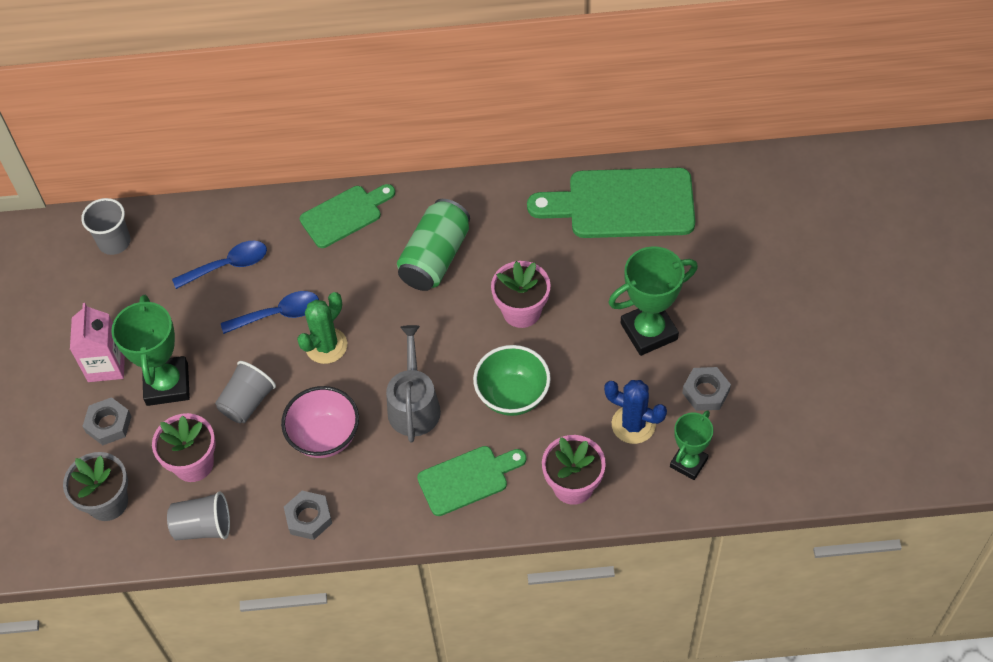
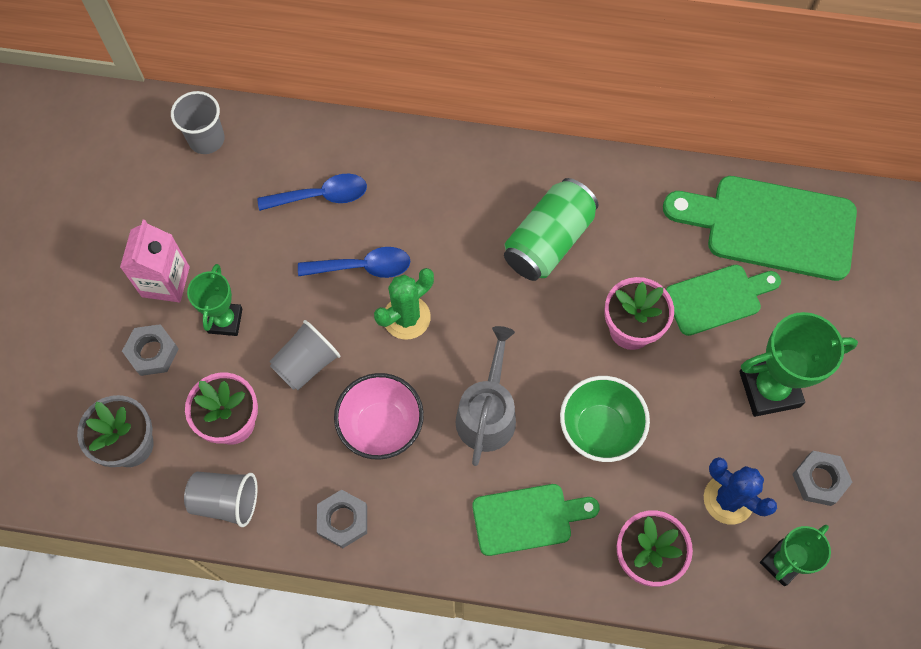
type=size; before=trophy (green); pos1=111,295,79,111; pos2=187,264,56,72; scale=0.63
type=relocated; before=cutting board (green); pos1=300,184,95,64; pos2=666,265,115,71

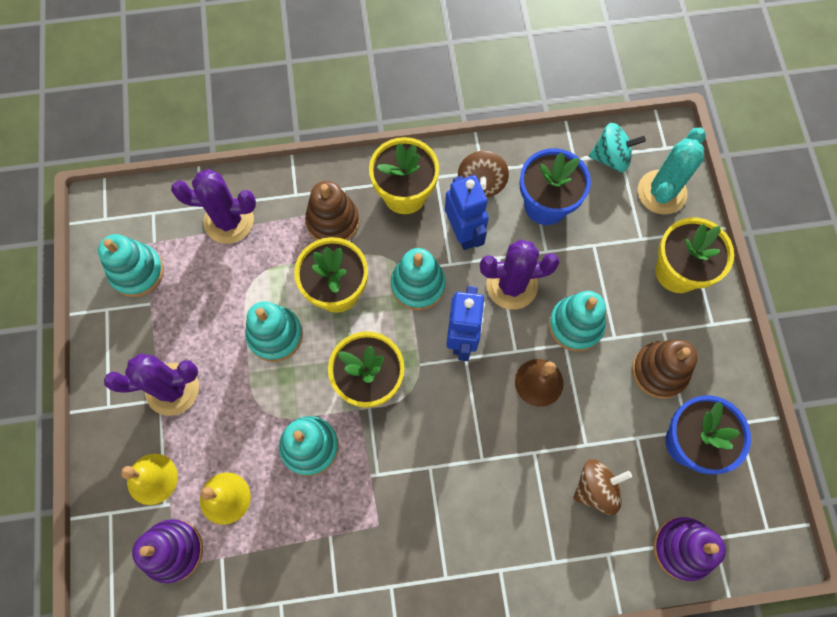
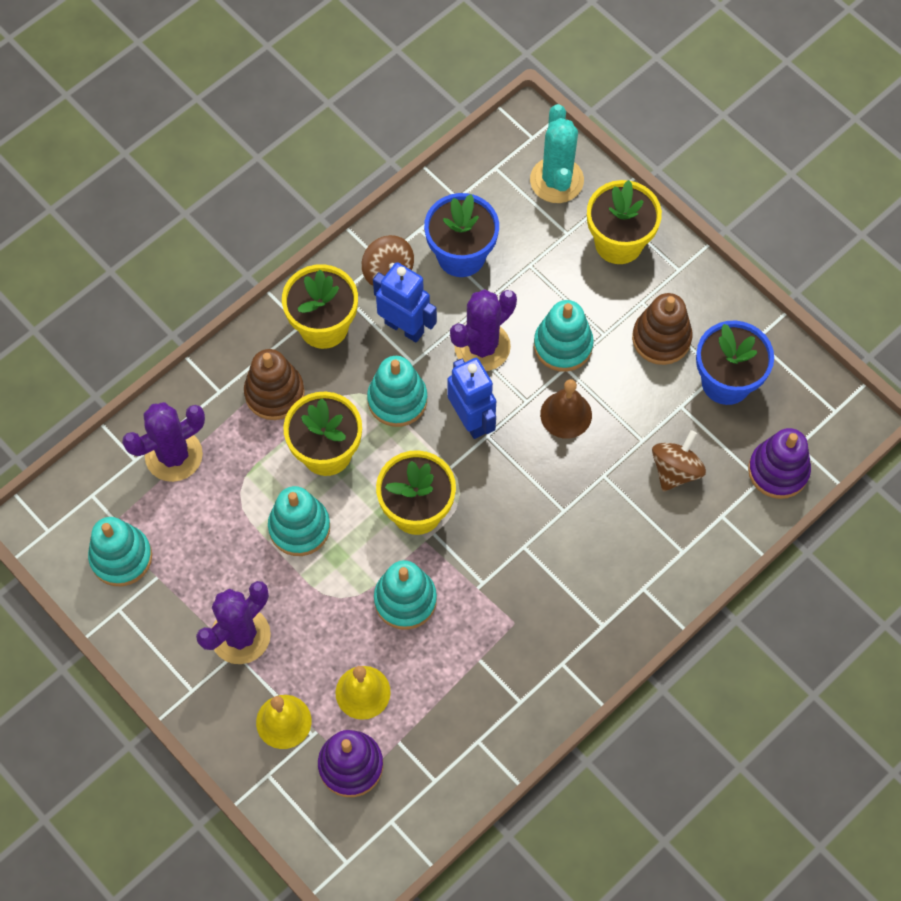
type=missing; before=spinning top (turquoise); pos1=589,123,57,49

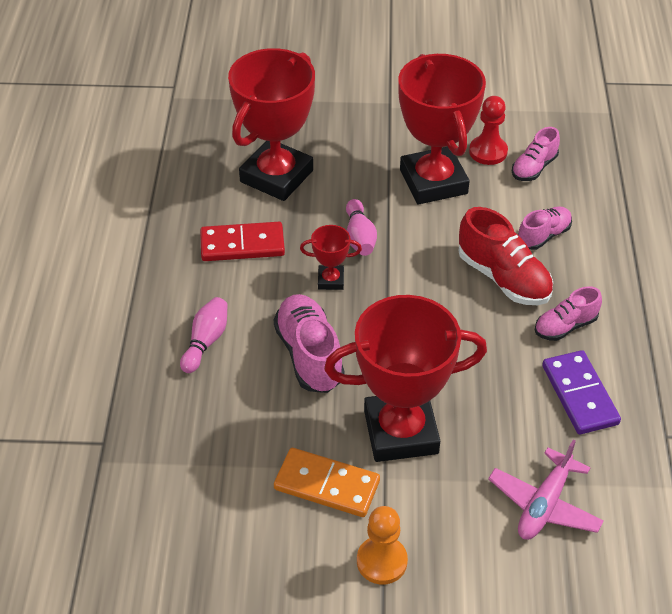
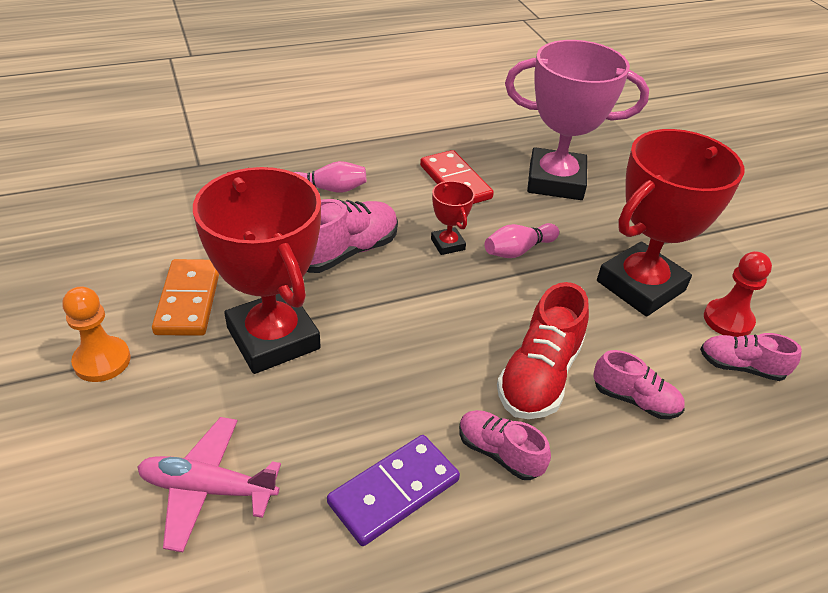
type=colour; before=trophy (red); after=trophy (pink); pos1=228,48,87,153; pos2=505,40,144,160

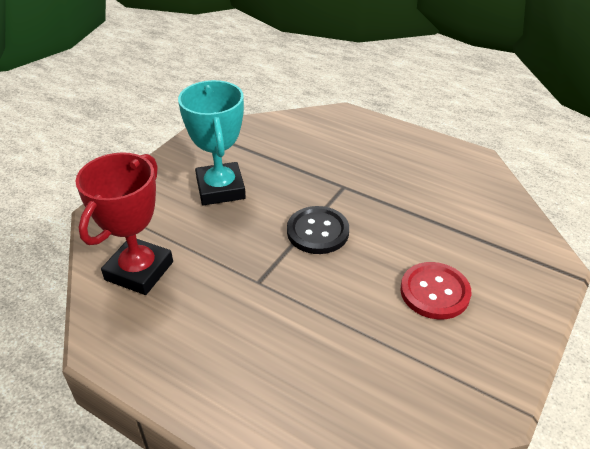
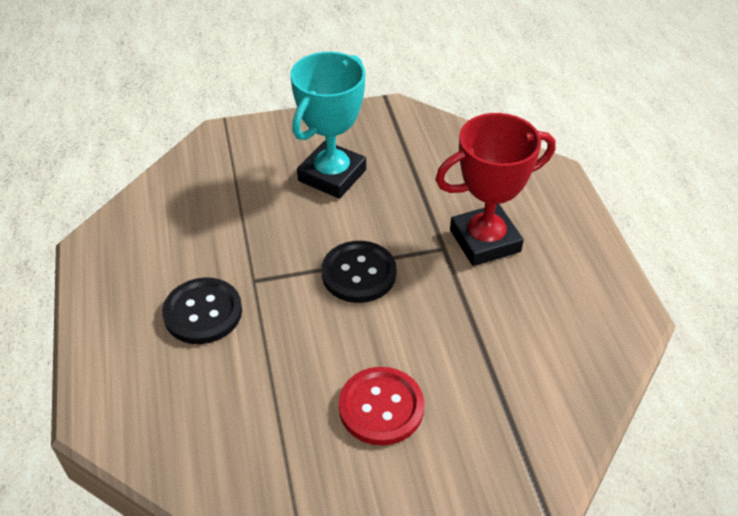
type=appeared; after=button (black); pos2=162,277,80,67
type=relocated; before=trophy (red); pos1=75,152,98,143; pos2=435,113,121,153

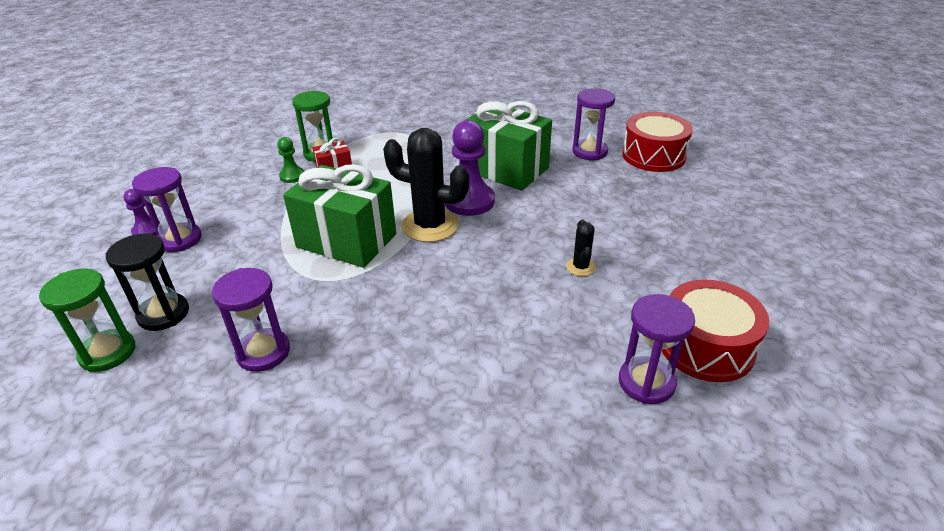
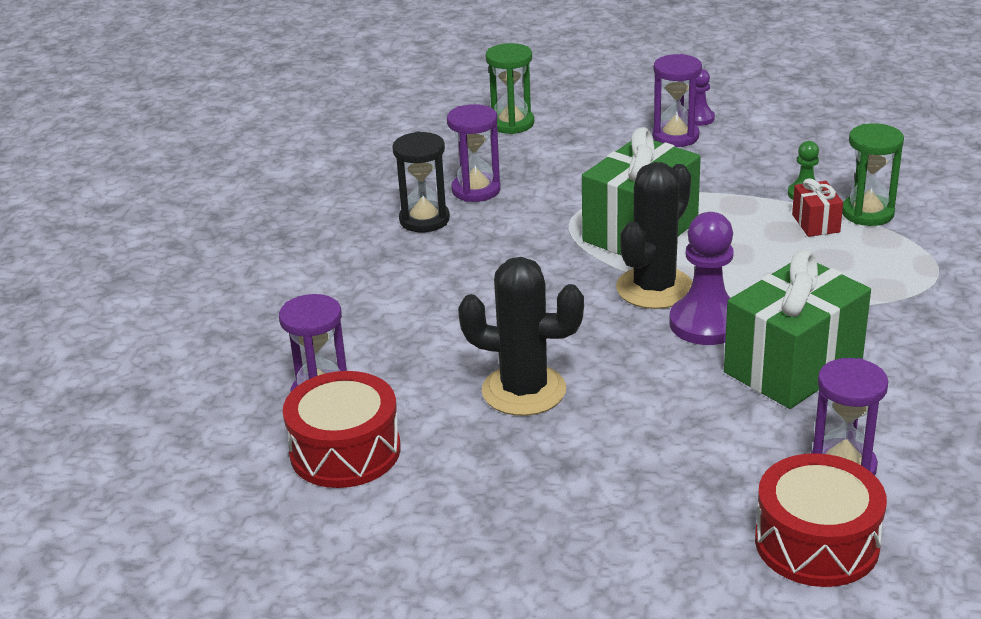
type=relocated; before=hourglass (black); pos1=106,233,83,98; pos2=392,131,58,101
type=size; before=cactus (black); pos1=566,220,30,56; pos2=458,257,126,159; scale=2.15

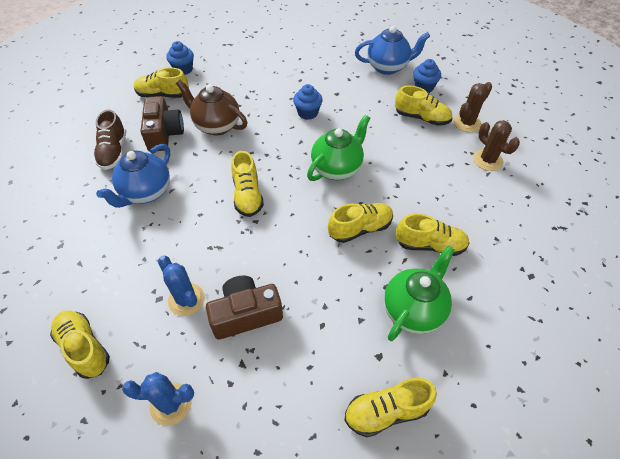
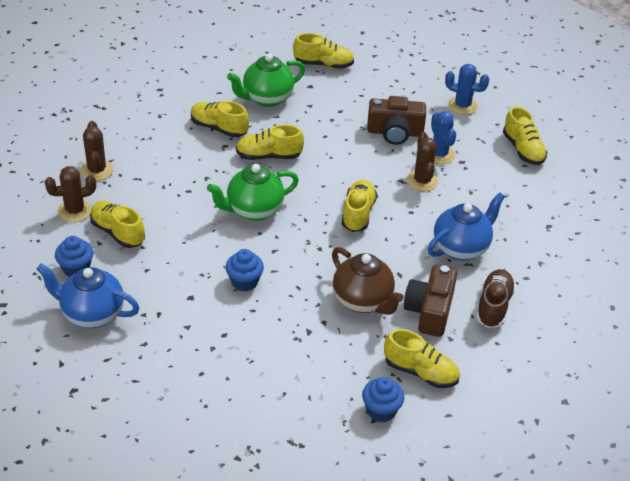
type=appeared; after=cactus (brown); pos2=406,132,32,59

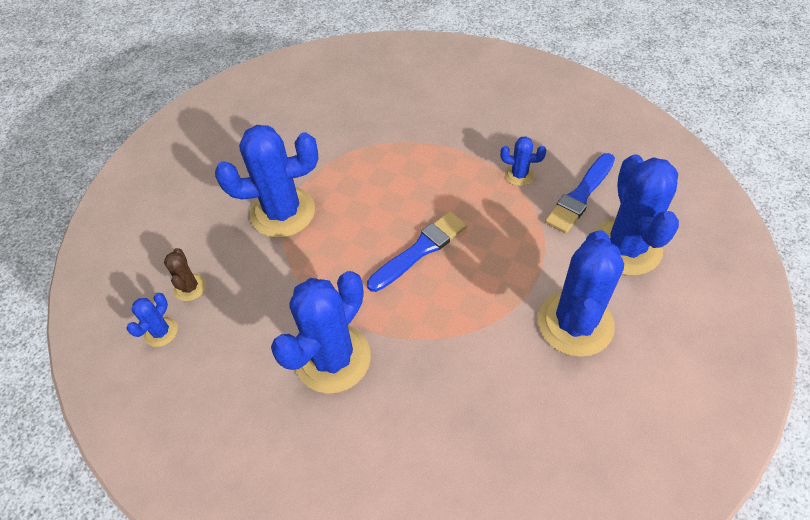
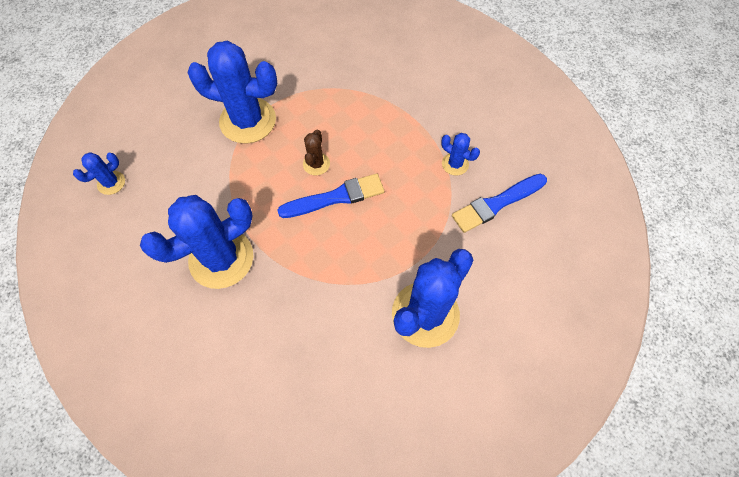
type=relocated; before=cactus (brown); pos1=164,248,42,53; pos2=303,130,27,45
type=missing; before=cactus (blue); pos1=594,154,85,122

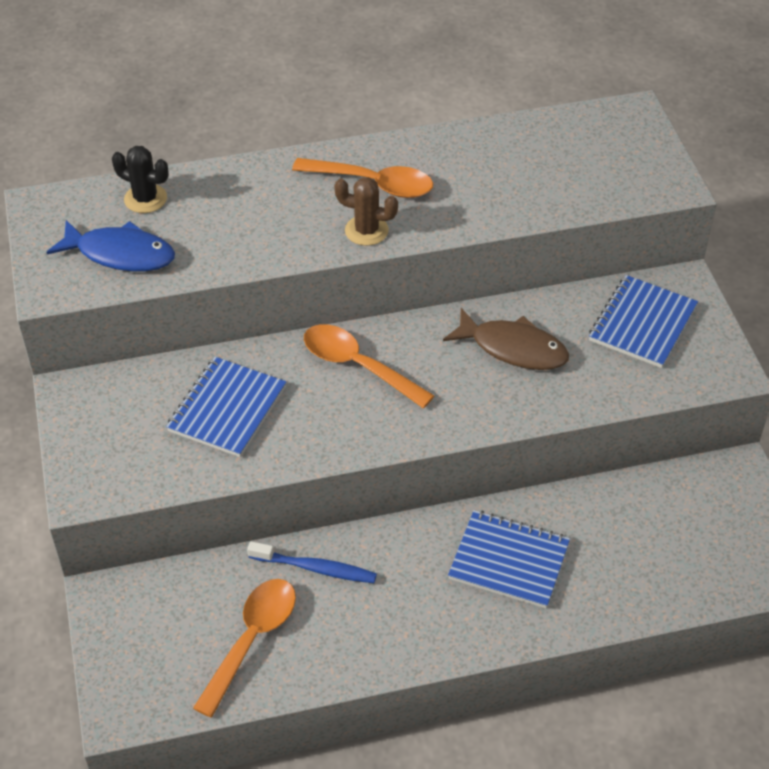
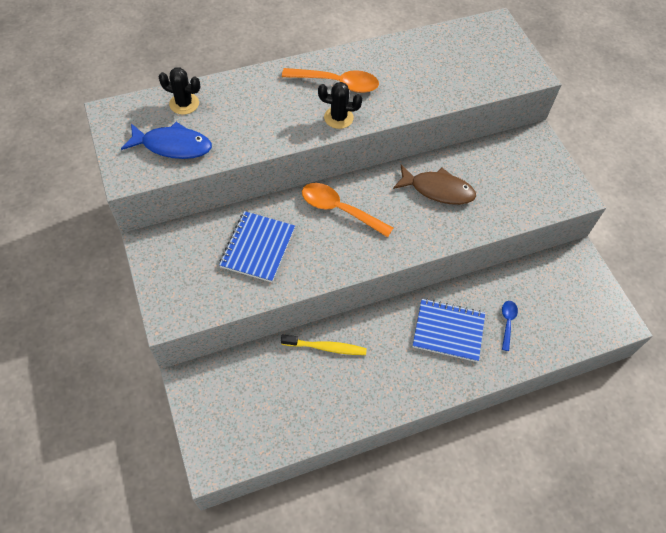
type=colour; before=toothbrush (blue); after=toothbrush (yellow); pos1=247,541,130,42; pos2=281,335,86,20
type=colour; before=cactus (brown); after=cactus (black); pos1=334,177,64,69; pos2=318,82,44,47
type=appeared; after=spoon (blue); pos2=502,301,16,50
type=missing; before=spoon (orange); pos1=193,579,103,139
type=missing; before=notebook (blue); pos1=589,275,109,93

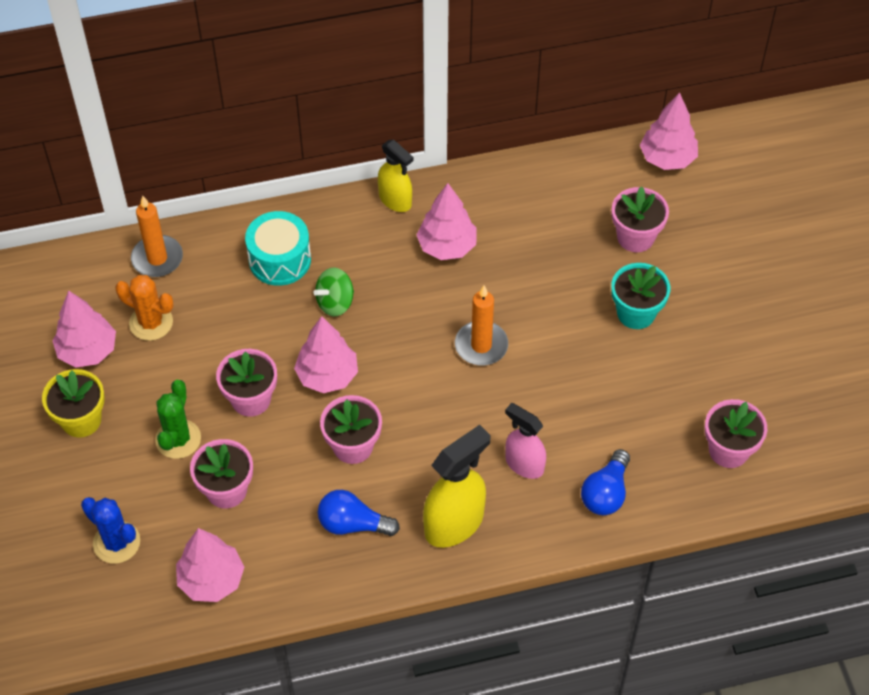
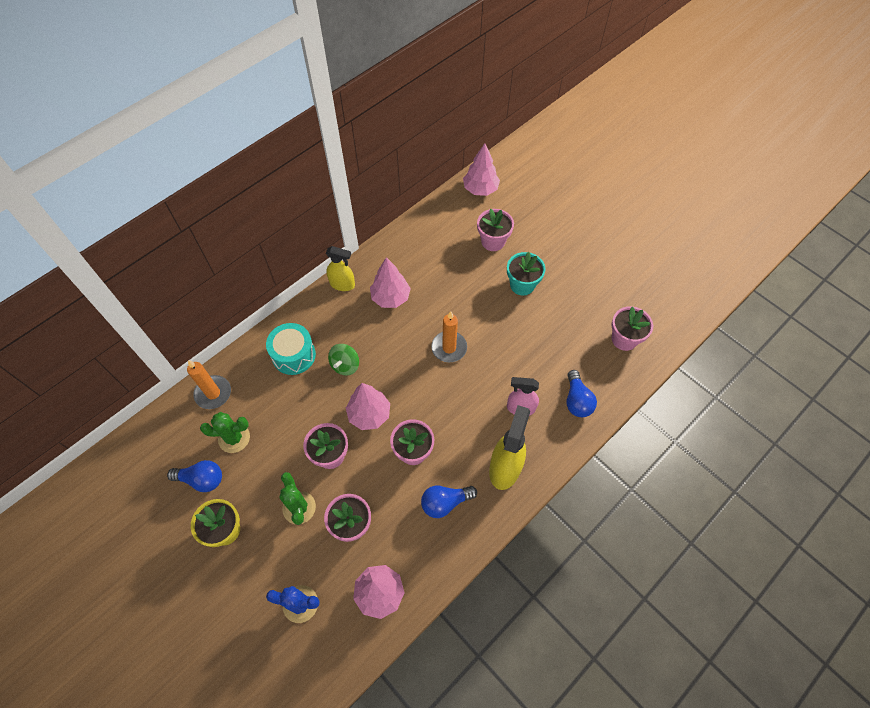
type=exchanged; before=tree (pink); after=light bulb (blue); pos1=52,291,64,77; pos2=167,460,55,32
type=colour; before=cactus (orange); after=cactus (green); pos1=115,275,58,66; pos2=200,412,50,41

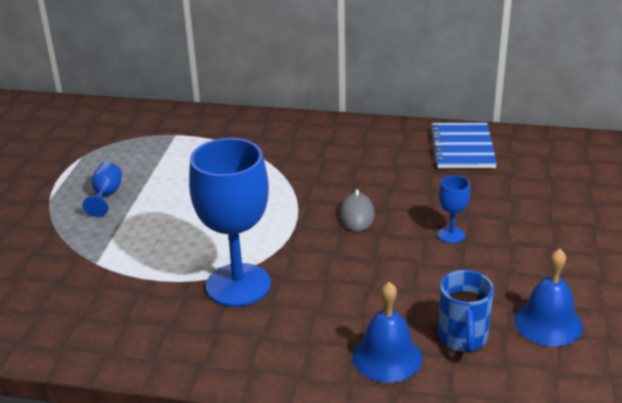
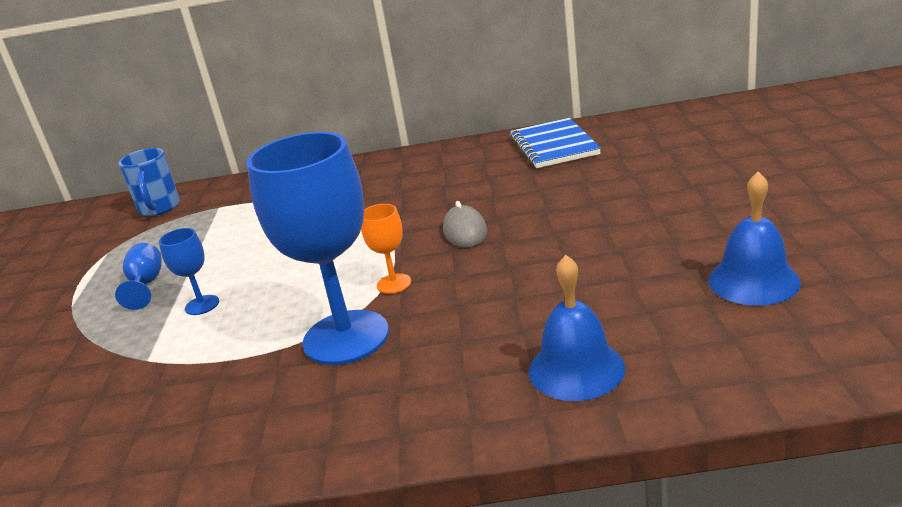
type=relocated; before=mug (blue); pos1=438,270,56,83; pos2=118,148,62,68
type=relocated; before=goblet (blue); pos1=438,175,32,68; pos2=159,228,60,87
type=appeared; after=goblet (orange); pos2=361,204,50,90

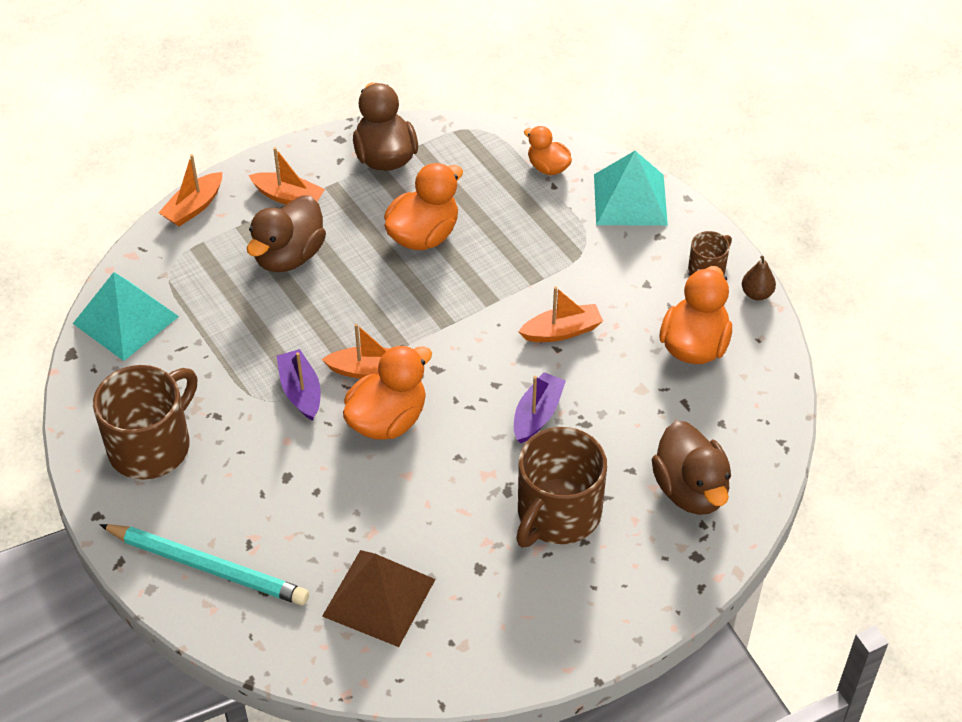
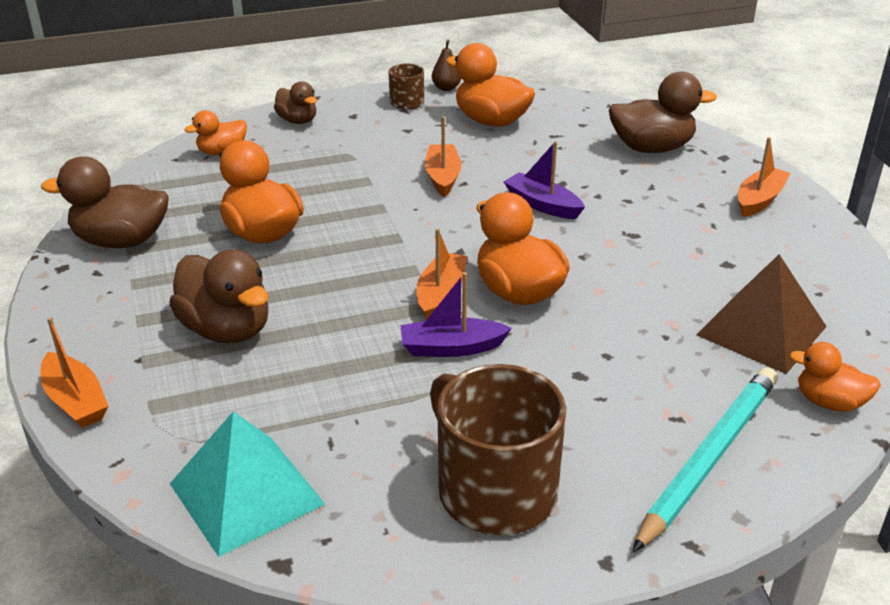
type=exchanged; before=pyramid (turquoise); after=duck (brown); pos1=594,151,74,75; pos2=274,81,43,43
type=relocated; before=boat (orange); pos1=249,147,76,58; pos2=738,137,52,80
type=appeared; after=duck (orange); pos2=789,342,92,70
type=missing; before=mug (brown); pos1=516,427,91,120

